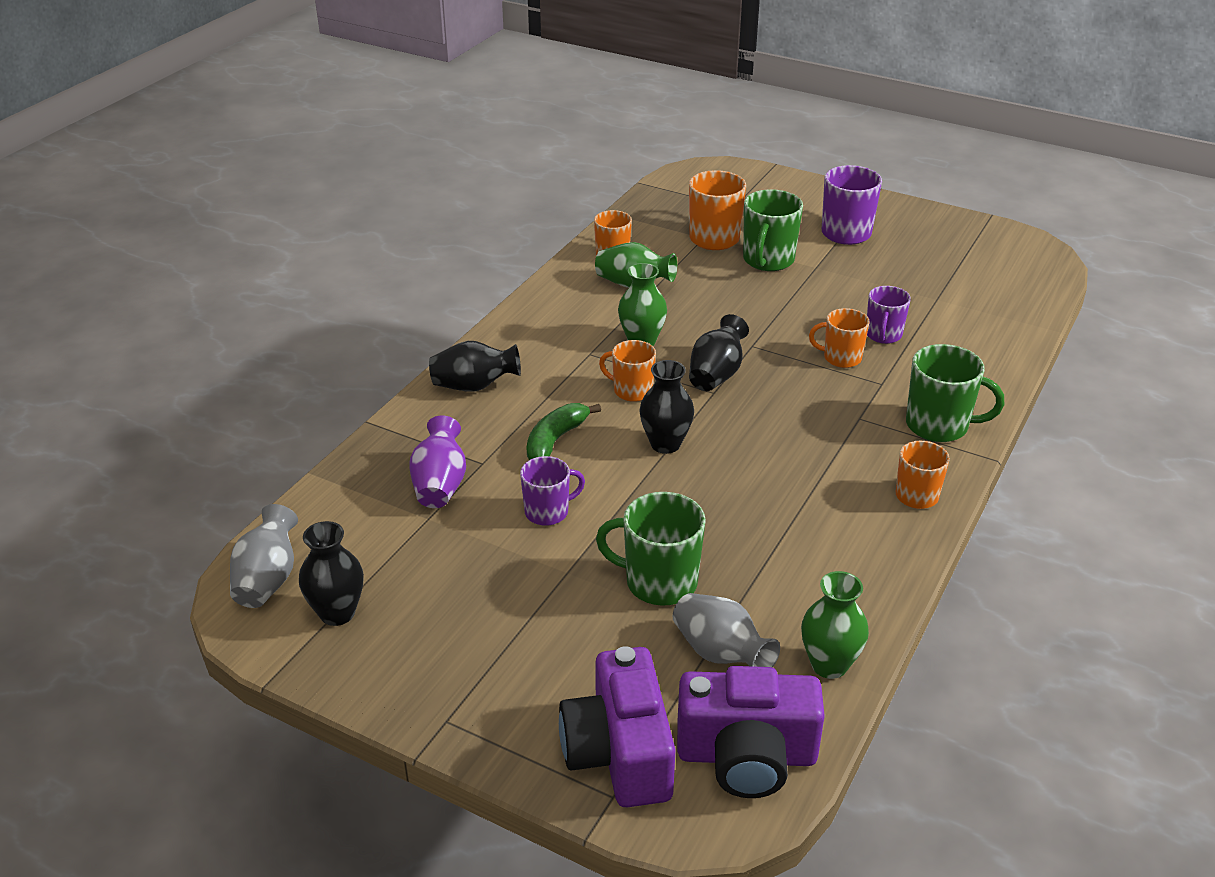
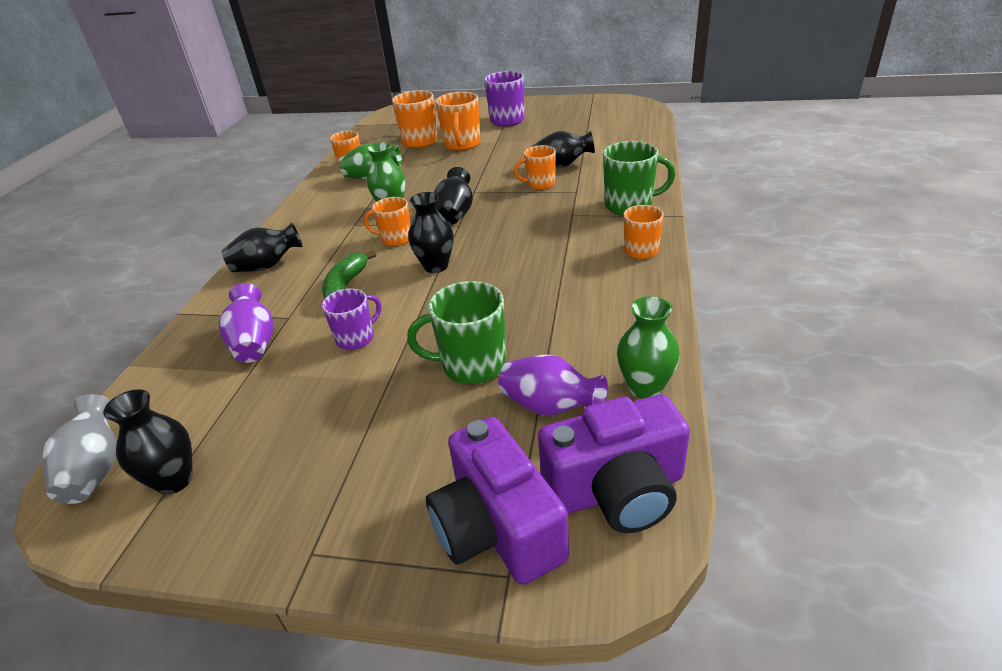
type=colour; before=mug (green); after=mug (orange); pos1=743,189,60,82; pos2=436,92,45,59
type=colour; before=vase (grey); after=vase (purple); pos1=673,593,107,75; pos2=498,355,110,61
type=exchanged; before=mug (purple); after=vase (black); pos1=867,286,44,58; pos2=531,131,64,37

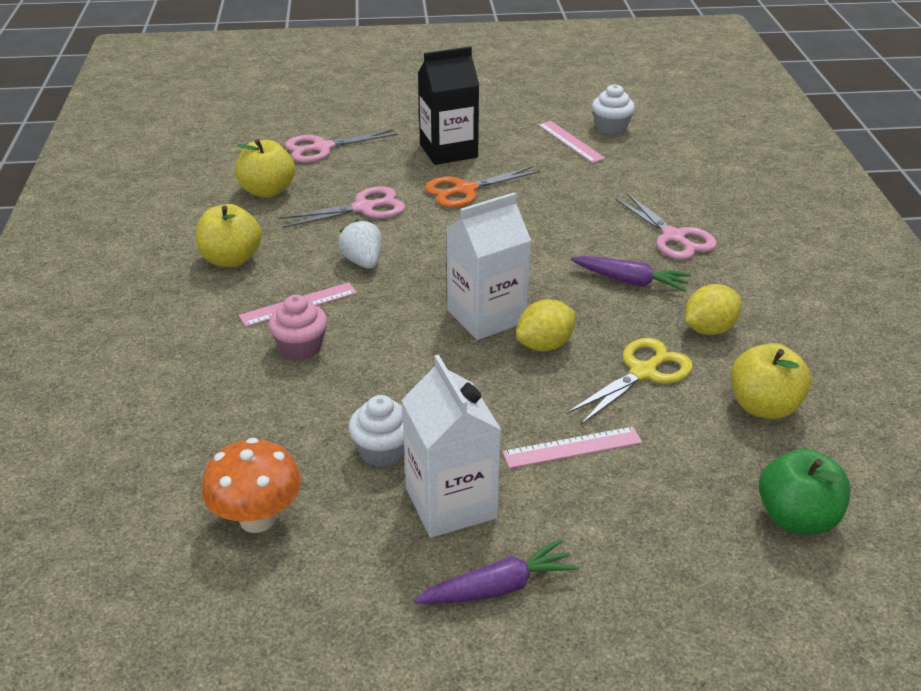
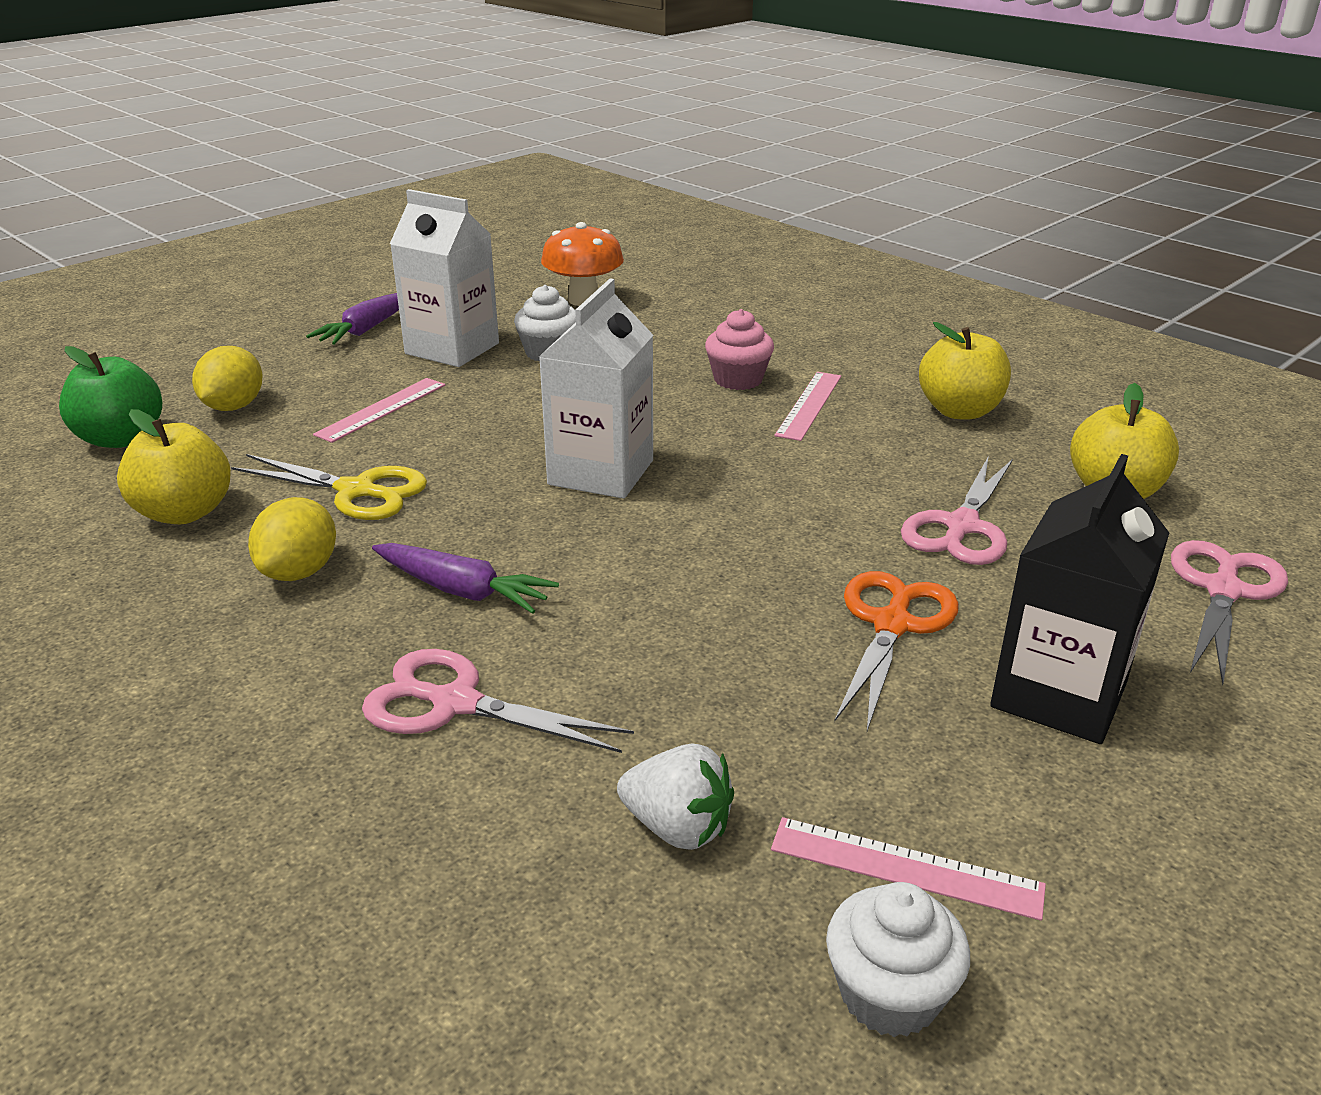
type=relocated; before=lemon (yellow); pos1=516,299,59,53; pos2=192,346,71,65
type=spun; before=scissors (yellow); pos1=567,338,126,87; pos2=231,454,196,66; turn=-75
type=spun; before=carrot (purple); pos1=571,256,120,36; pos2=372,543,187,71; turn=-135
type=relocated; before=strawberry (white); pos1=338,219,44,50; pos2=617,743,117,107

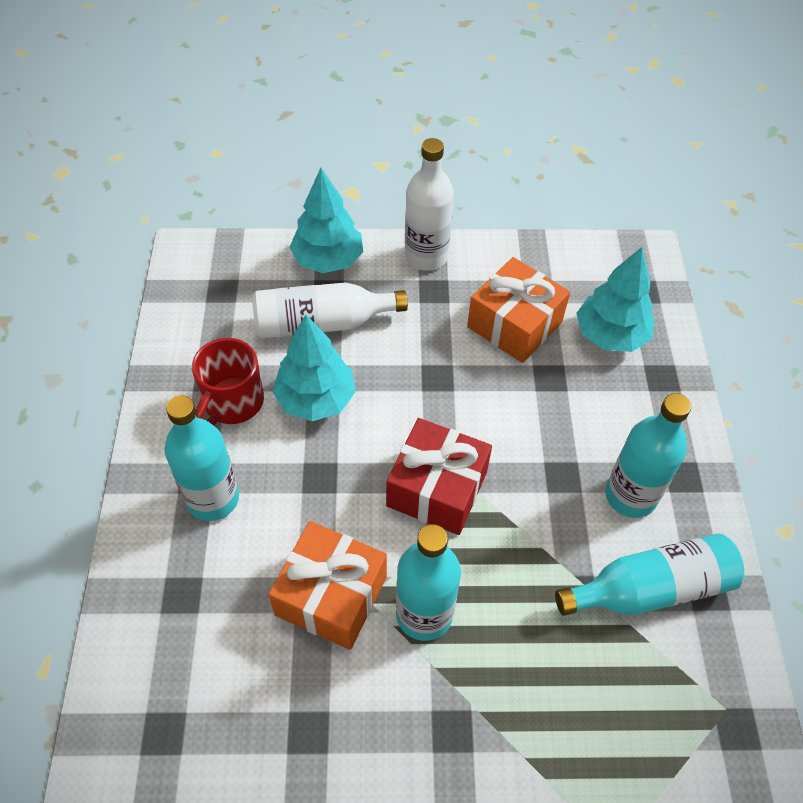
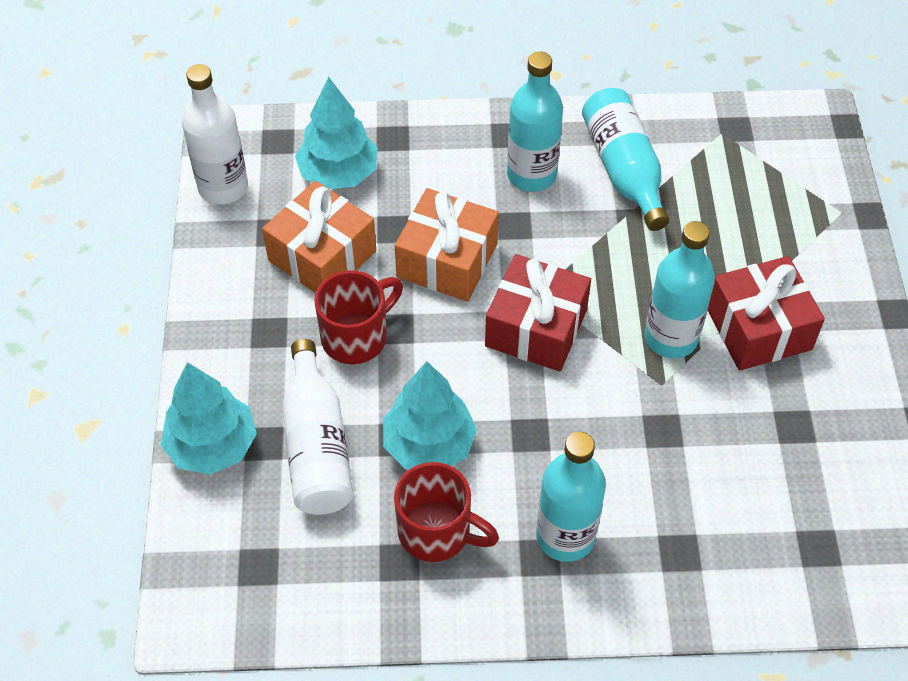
type=relocated; before=bottle (white); pos1=405,138,49,133; pos2=182,64,66,140
type=appeared; after=mug (red); pos2=314,270,89,94
type=relocated; before=gift (orange); pos1=268,521,119,129; pos2=395,188,104,114
type=appeared; after=gift (red); pos2=708,256,117,115

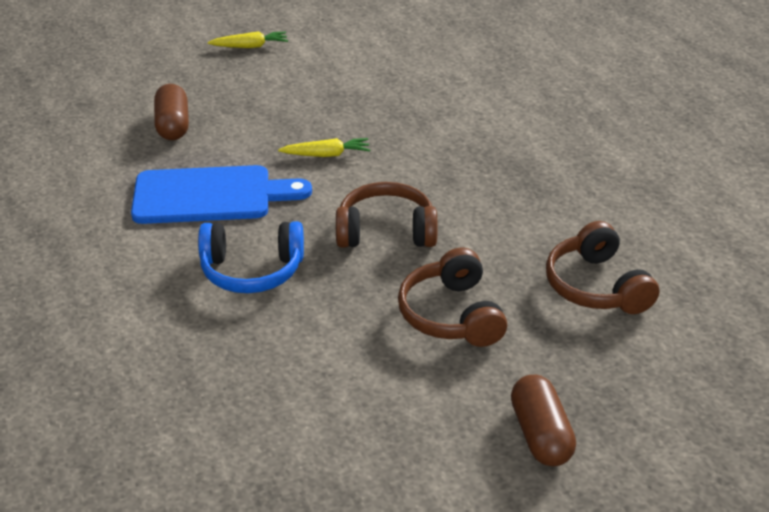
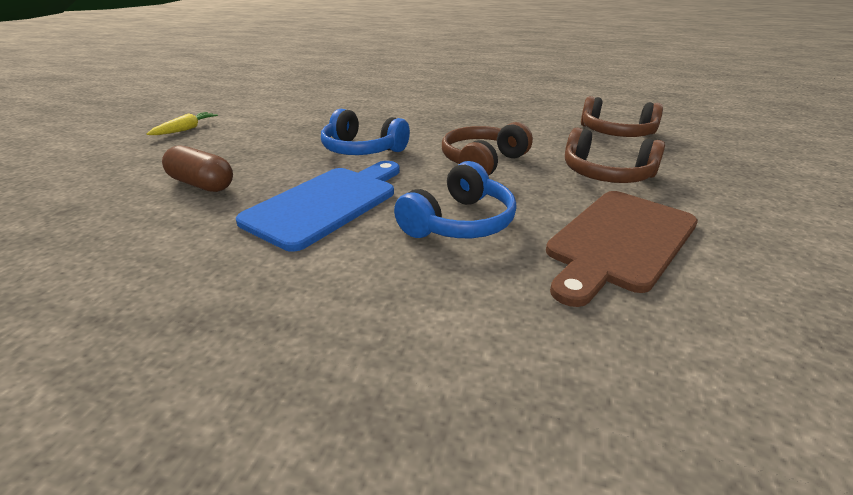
type=exchanged; before=carrot (yellow); after=headphones (blue); pos1=278,138,92,19; pos2=321,109,89,46
type=appeared; after=cutting board (brown); pos2=546,191,152,116
type=missing; before=capsule (brown); pos1=511,375,65,91

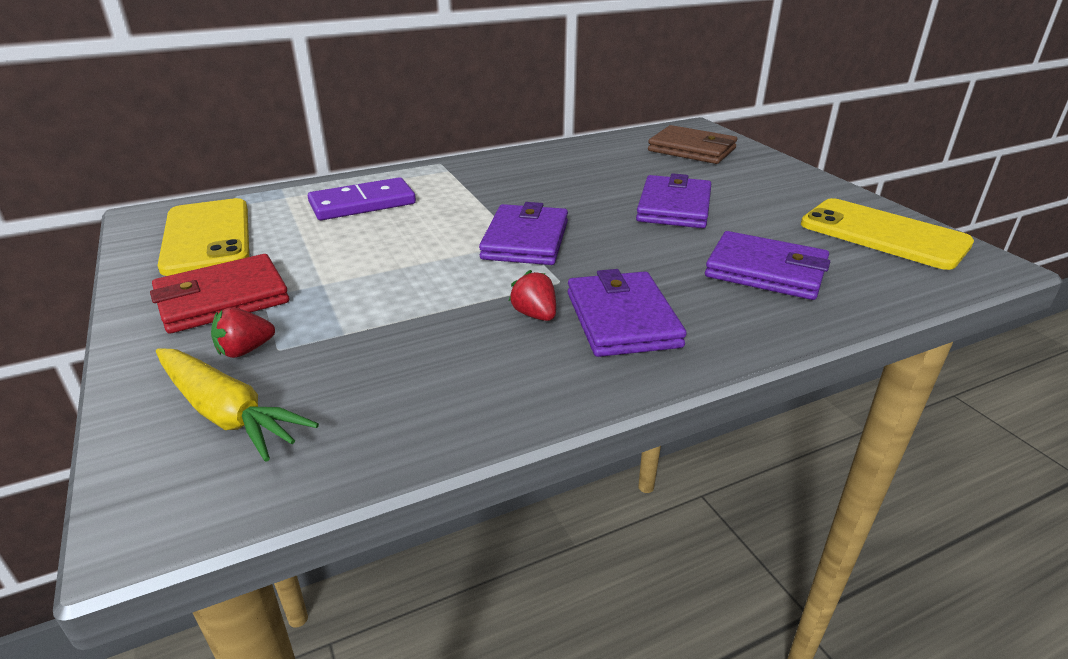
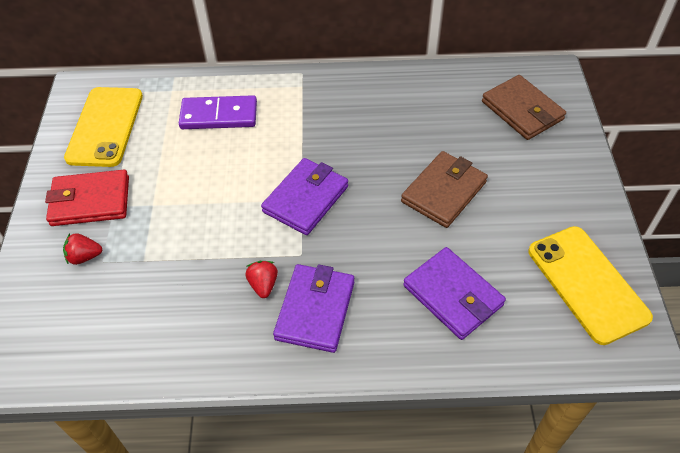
type=colour; before=wallet (purple); after=wallet (brown); pos1=636,173,75,55; pos2=401,151,87,77
type=missing; before=carrot (yellow); pos1=156,348,163,113

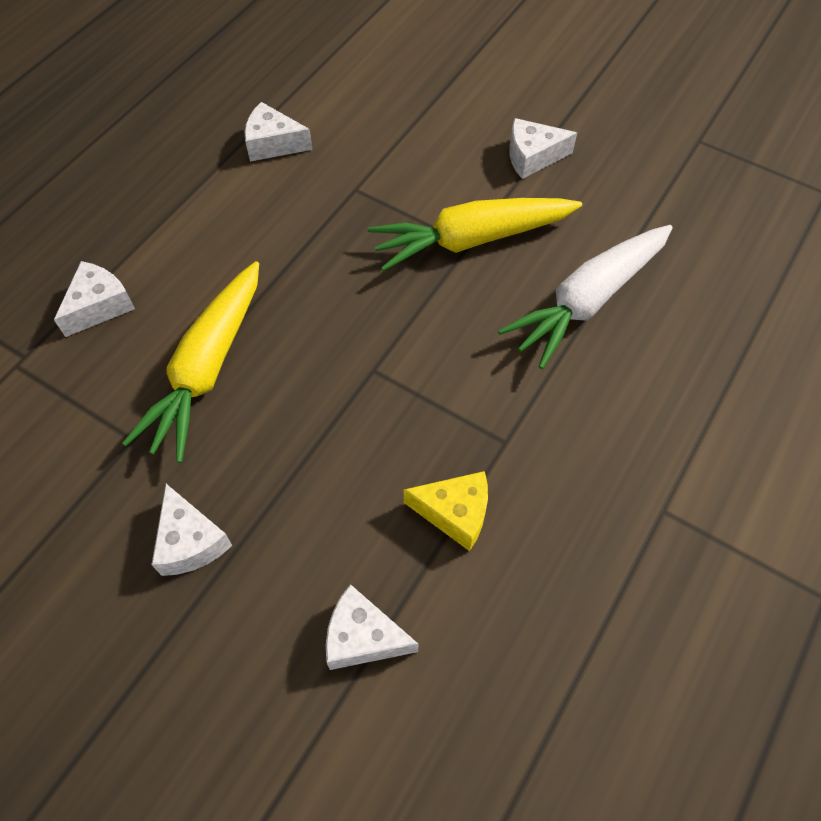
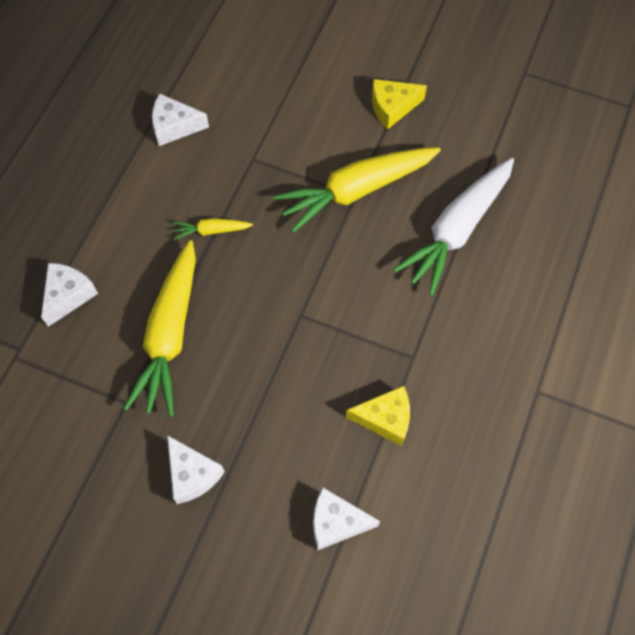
type=appeared; after=carrot (yellow); pos2=173,218,80,22
type=colour; before=cheese (white); after=cheese (yellow); pos1=509,118,68,61; pos2=372,79,55,51

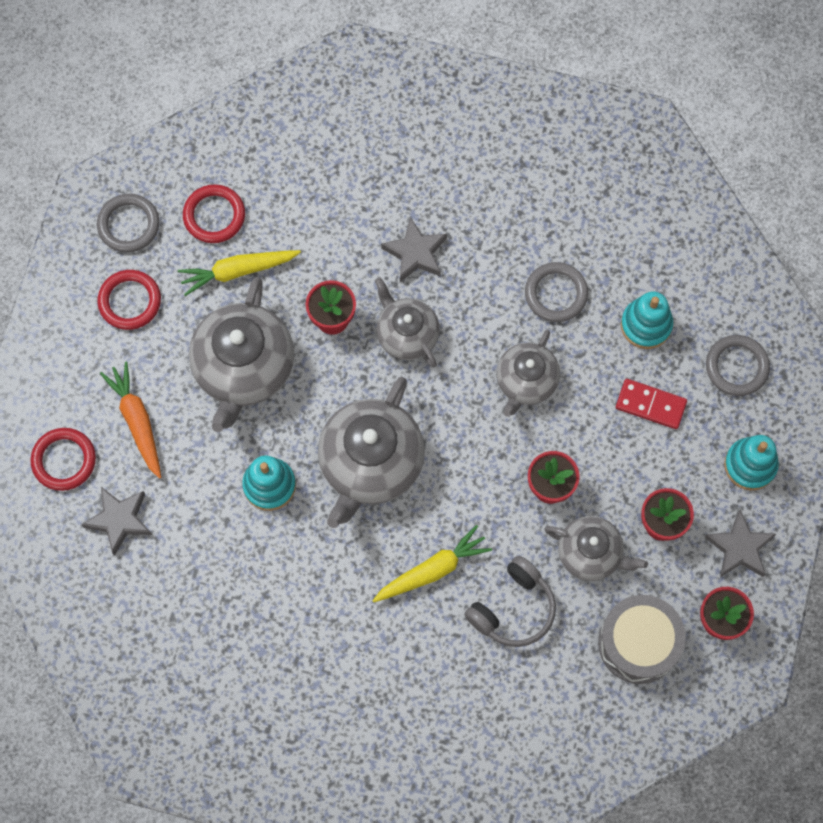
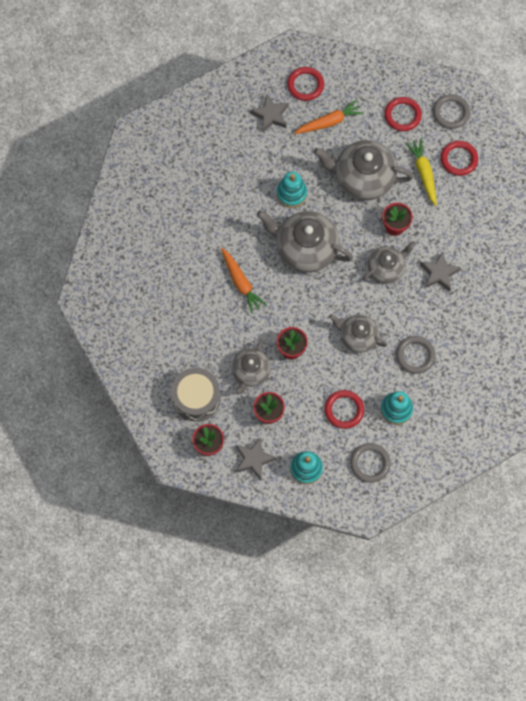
type=colour; before=carrot (yellow); after=carrot (orange); pos1=372,525,120,77; pos2=221,248,45,66
type=exchanged; before=domino (red); after=ring (red); pos1=616,379,71,50; pos2=325,390,39,39
type=missing; before=headphones (grey); pos1=464,556,92,91

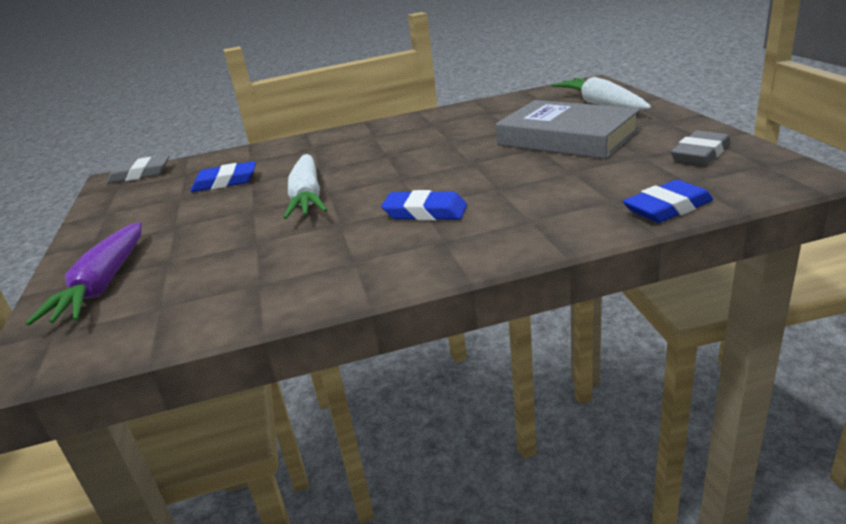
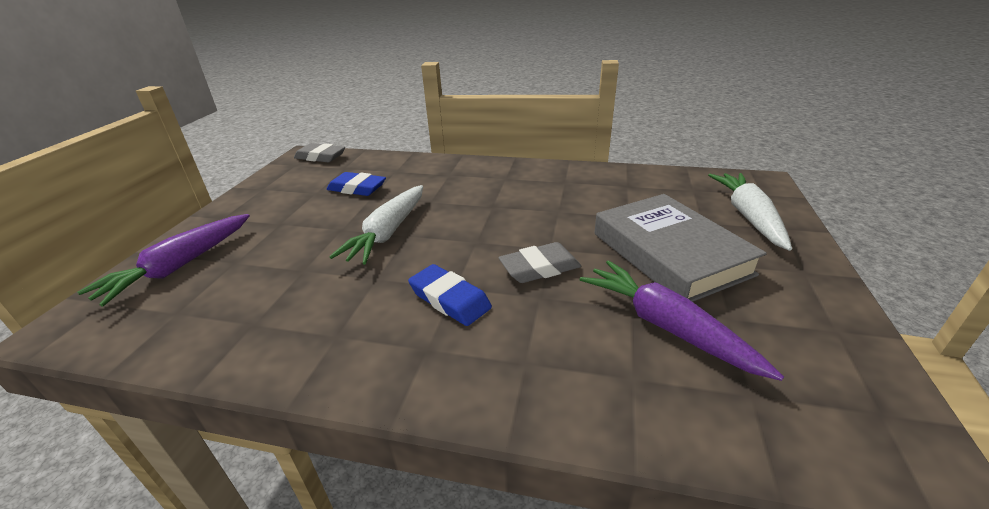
type=relocated; before=eraser (grey); pos1=671,131,60,34; pos2=498,242,83,41
type=appeared; after=carrot (purple); pos2=580,260,204,121
type=missing; before=eraser (blue); pos1=623,180,90,43

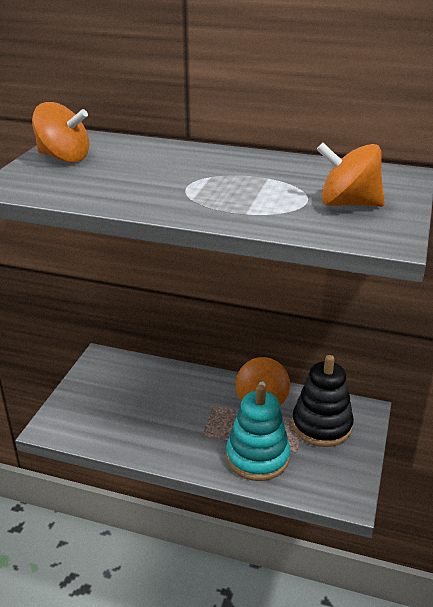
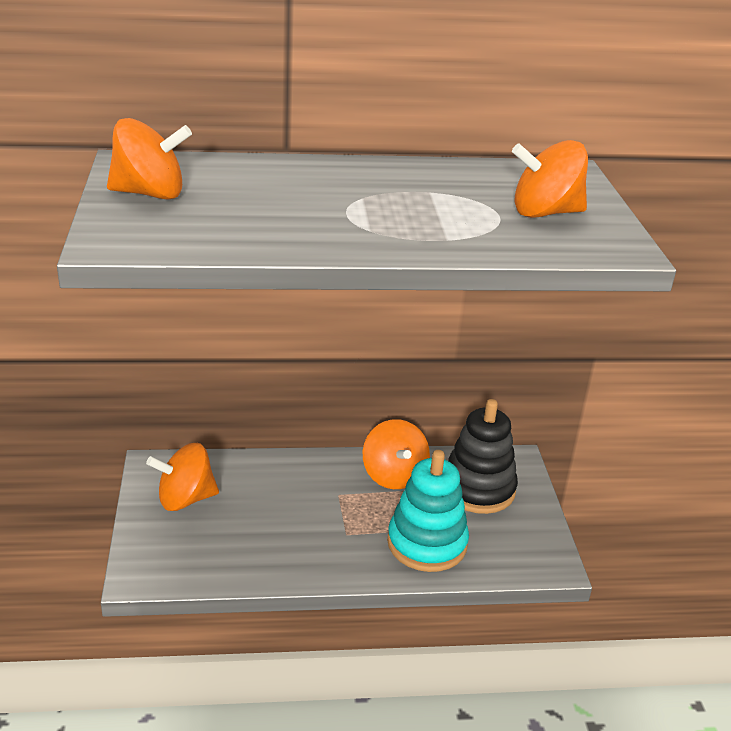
type=appeared; after=spinning top (orange); pos2=146,443,73,68

